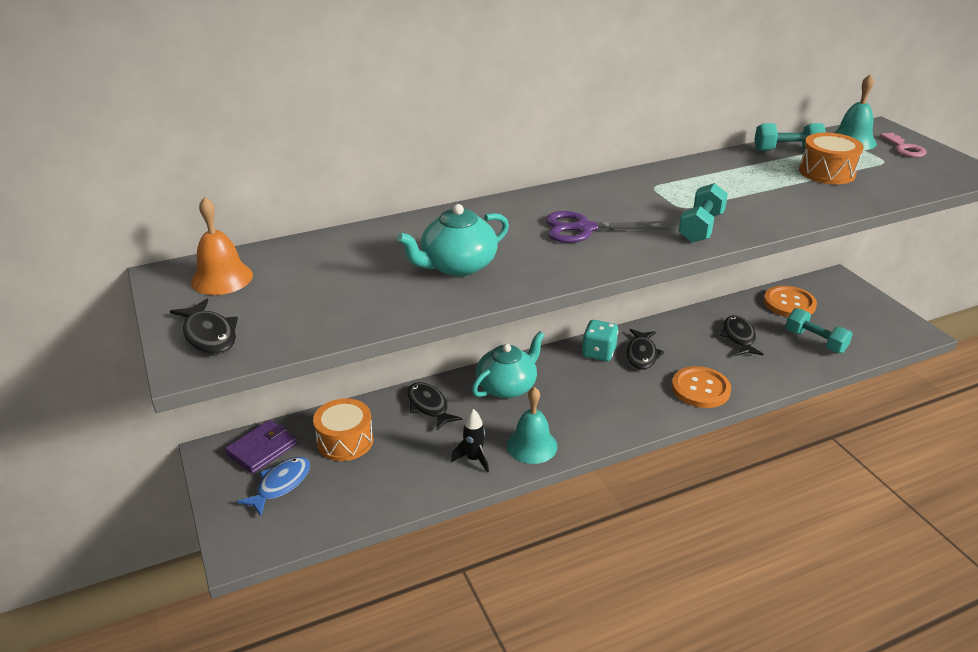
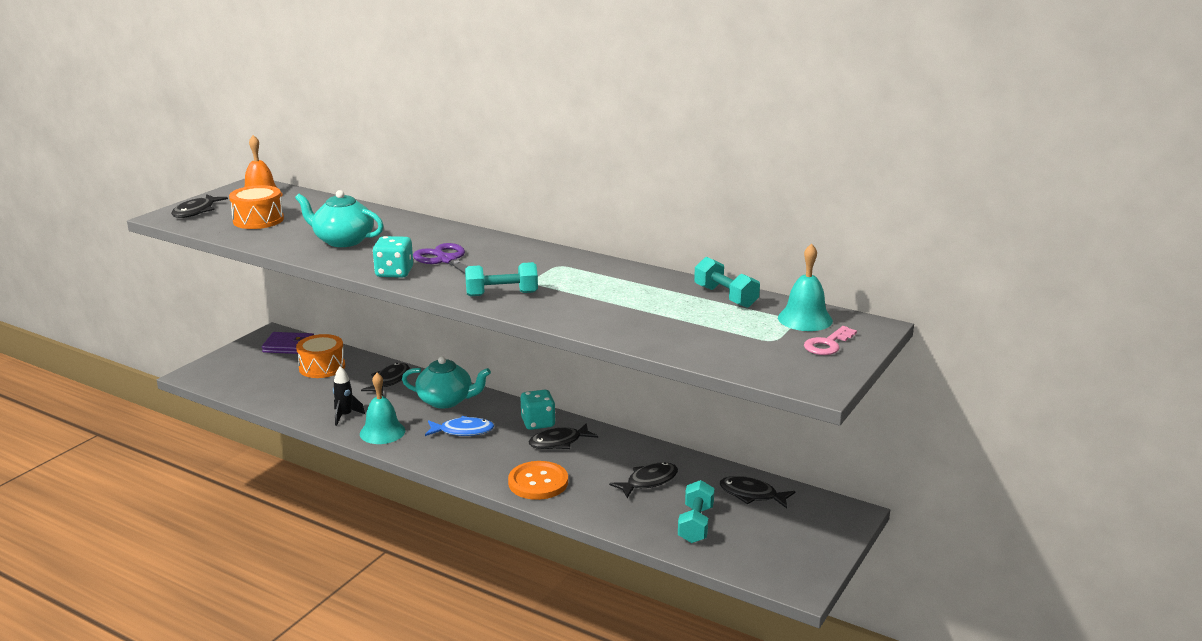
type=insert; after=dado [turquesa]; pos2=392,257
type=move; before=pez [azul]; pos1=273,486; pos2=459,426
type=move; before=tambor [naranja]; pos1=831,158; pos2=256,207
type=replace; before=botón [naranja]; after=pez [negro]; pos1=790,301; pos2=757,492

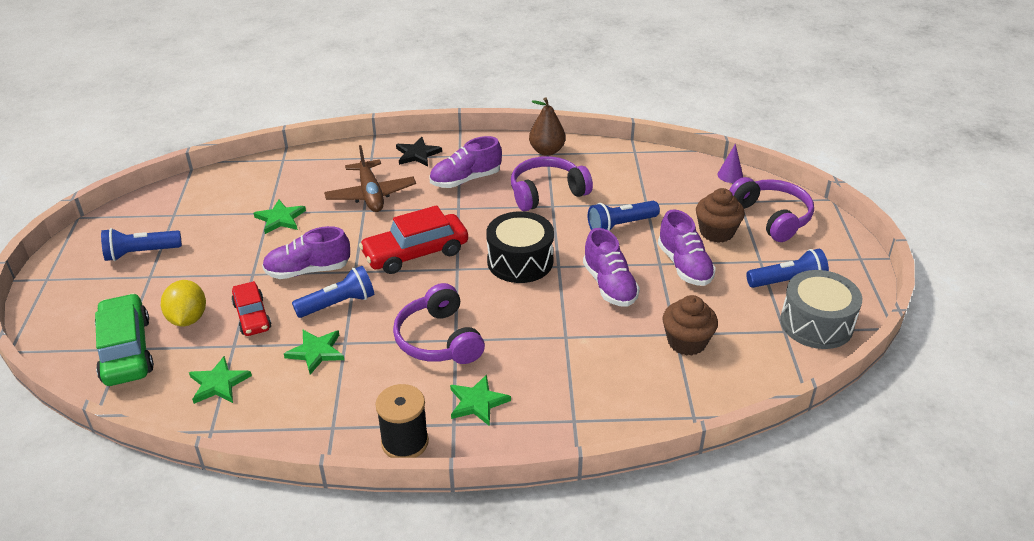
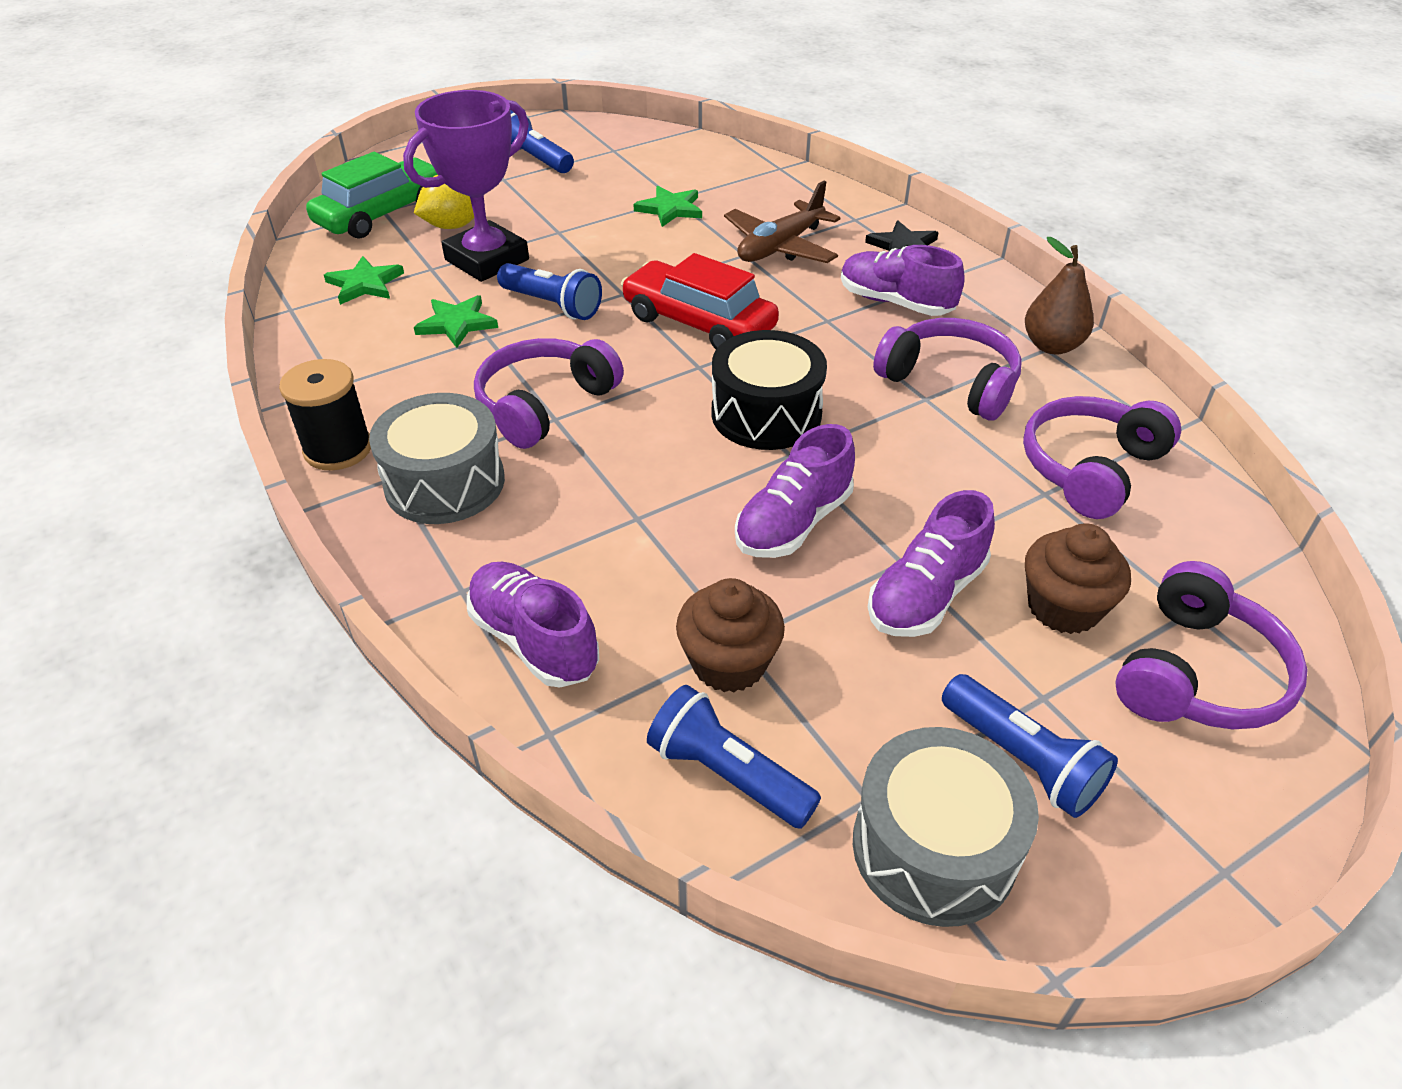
type=delete; before=cono [morado]; pos1=730,163
type=insert; after=auriculares [morado]; pos2=1102,457
type=move; before=zapato [morado]; pos1=306,252; pos2=533,625
type=move; before=lámpara de mano [azul]; pos1=624,216; pos2=734,757
type=replace; before=coche [rojo]; after=trofeo [morado]; pos1=251,308; pos2=466,186
type=replace; before=estrella [verde]; after=tambor [gris]; pos1=480,400; pos2=437,458

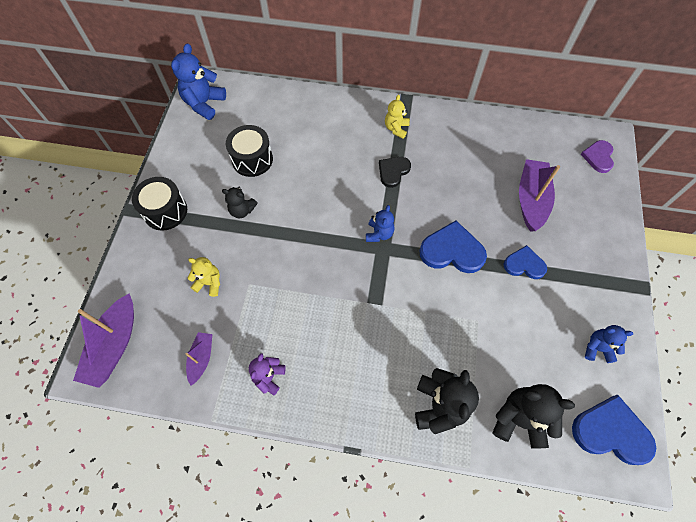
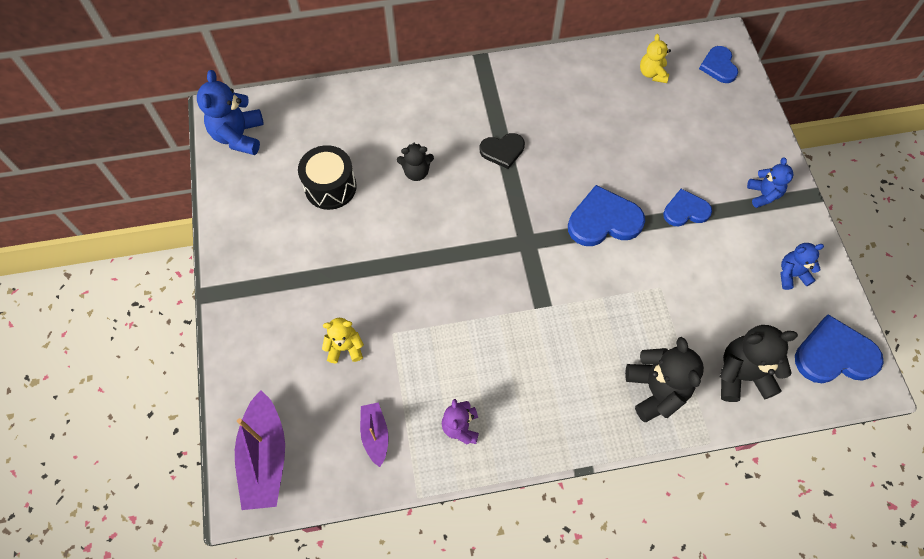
type=delete; before=tambor [negro]; pos1=159,204
type=delete; before=barco [morado]; pos1=539,195
type=move; before=osito [negro]; pos1=240,202; pos2=415,162
type=move; before=osito [azul]; pos1=380,223; pos2=770,182
type=move; before=osito [amarillo]; pos1=397,117; pos2=655,58
type=recolor; before=corazón [morado]; after=corazón [azul]; pos1=597,156; pos2=718,64
type=rotate; before=corazón [negro]; pos1=395,172; pos2=502,151; turn=-120

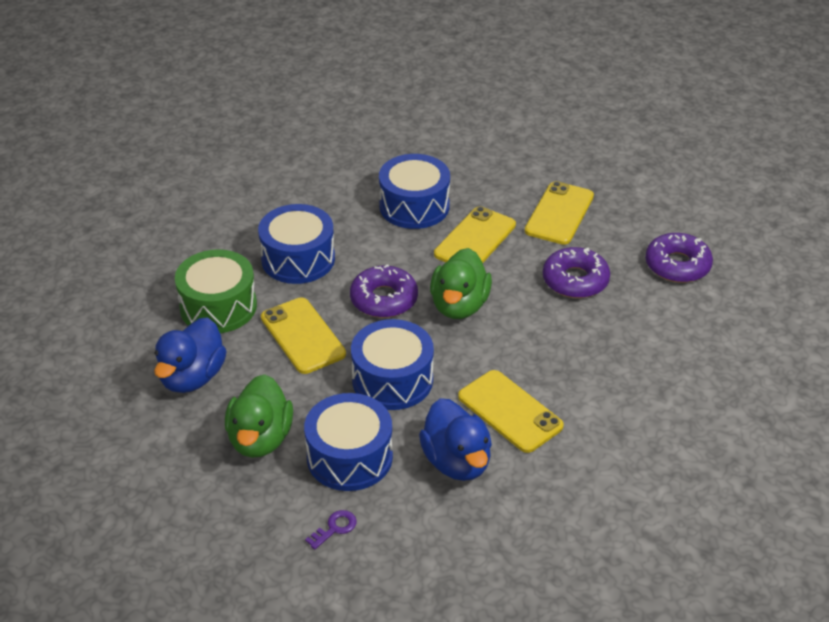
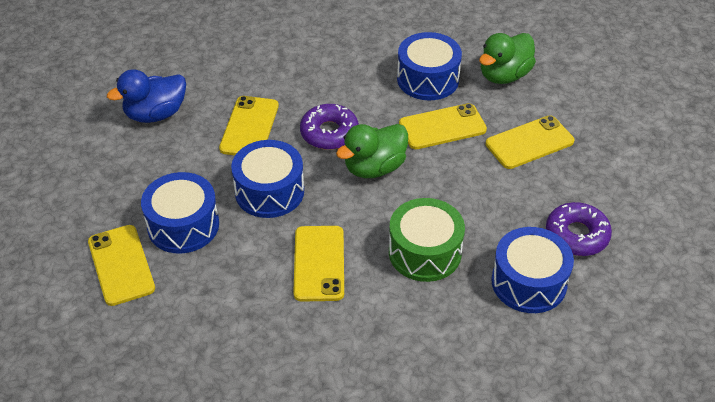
type=delete; before=pato [azul]; pos1=455,439
type=delete; before=rosquilla [morado]; pos1=576,272
type=move; before=tambor [verde]; pos1=216,291; pos2=427,240
type=move; before=pato [verde]; pos1=259,416; pos2=507,58
type=move; before=tambor [azul]; pos1=296,244; pos2=532,270
type=replace; before=llave [morado]; after=móvil [amarillo]; pos1=331,530; pos2=121,265

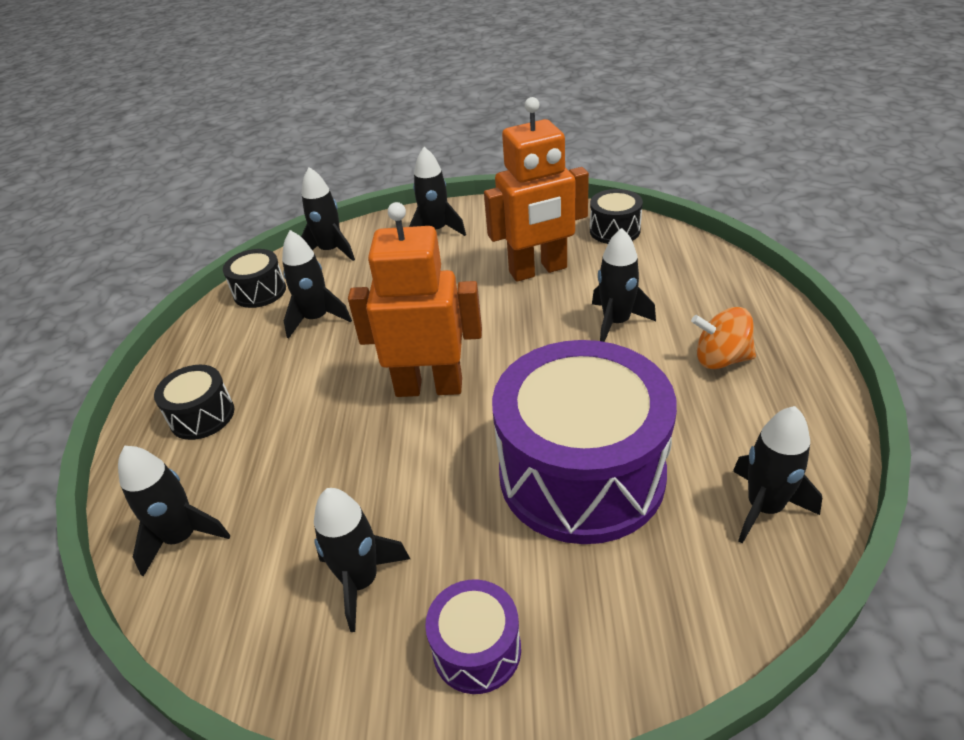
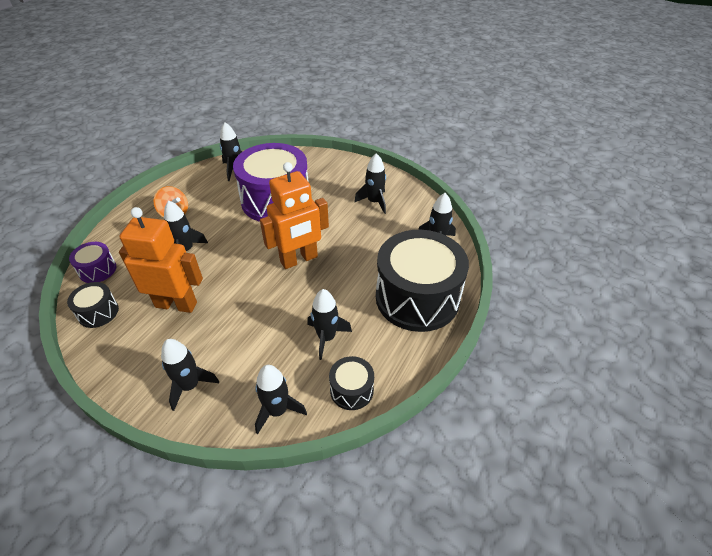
type=move; before=tambor [morado]; pos1=473,636; pos2=92,262
type=rotate; before=robot [naranja]; pos1=415,299; pos2=294,215; turn=-60
type=resize; before=tambor [negro]; pos1=194,402; pos2=422,281; scale=2.25

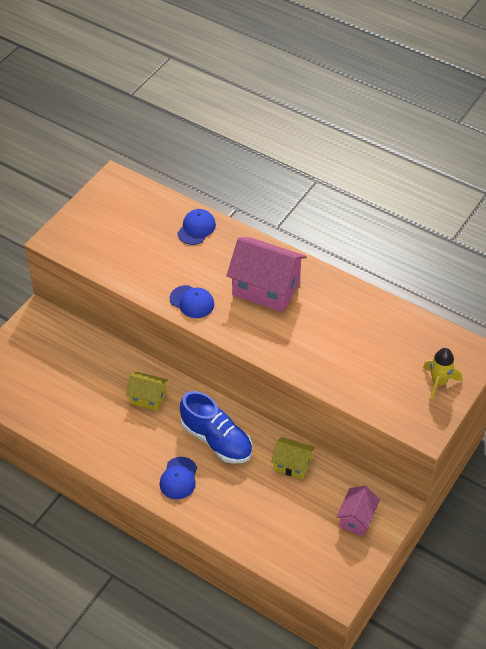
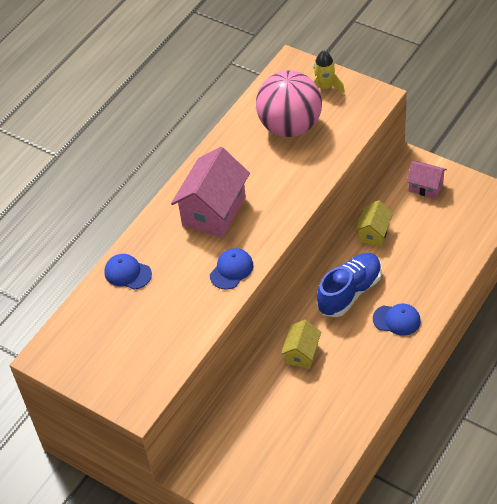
type=insert; after=pelota [rosa]; pos2=289,104

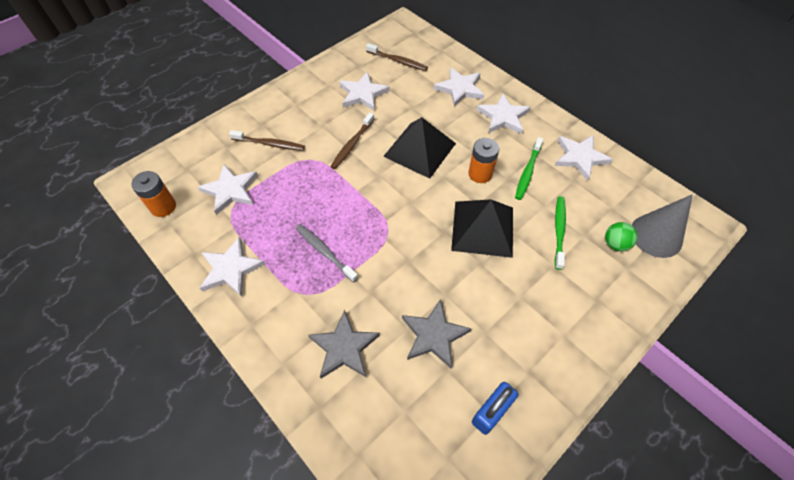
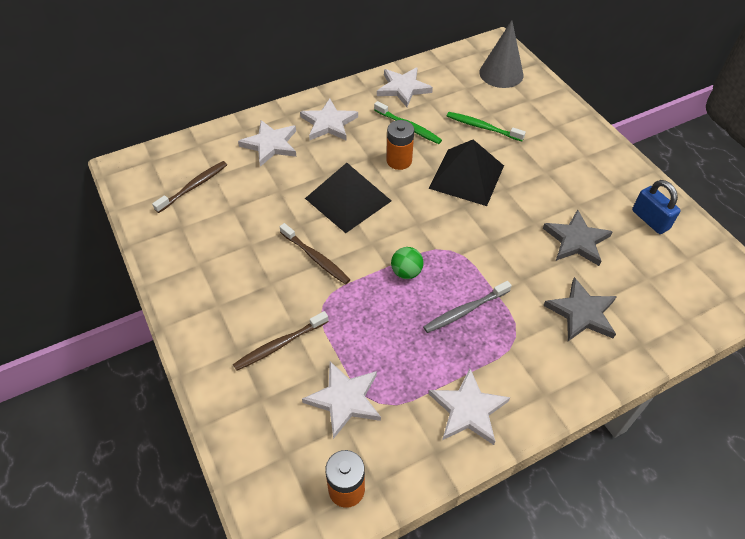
type=delete; before=estrella [blanco]; pos1=364,91
type=move; before=pelota [verde]; pos1=621,236; pos2=407,263
type=rotate; before=cepillo de dientes [marrón]; pos1=267,140; pos2=281,341; turn=-150

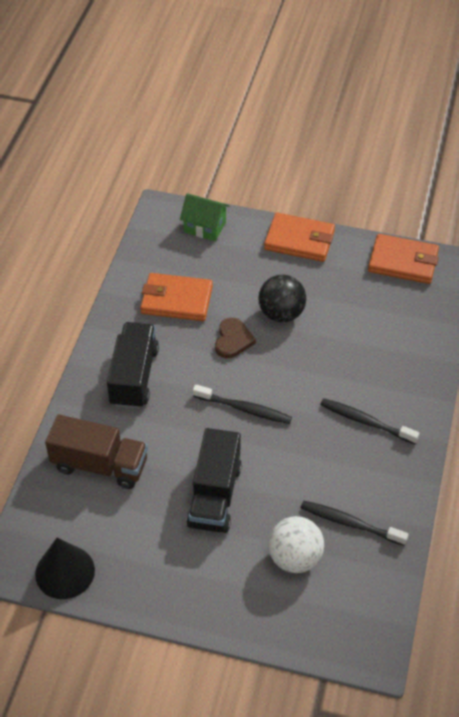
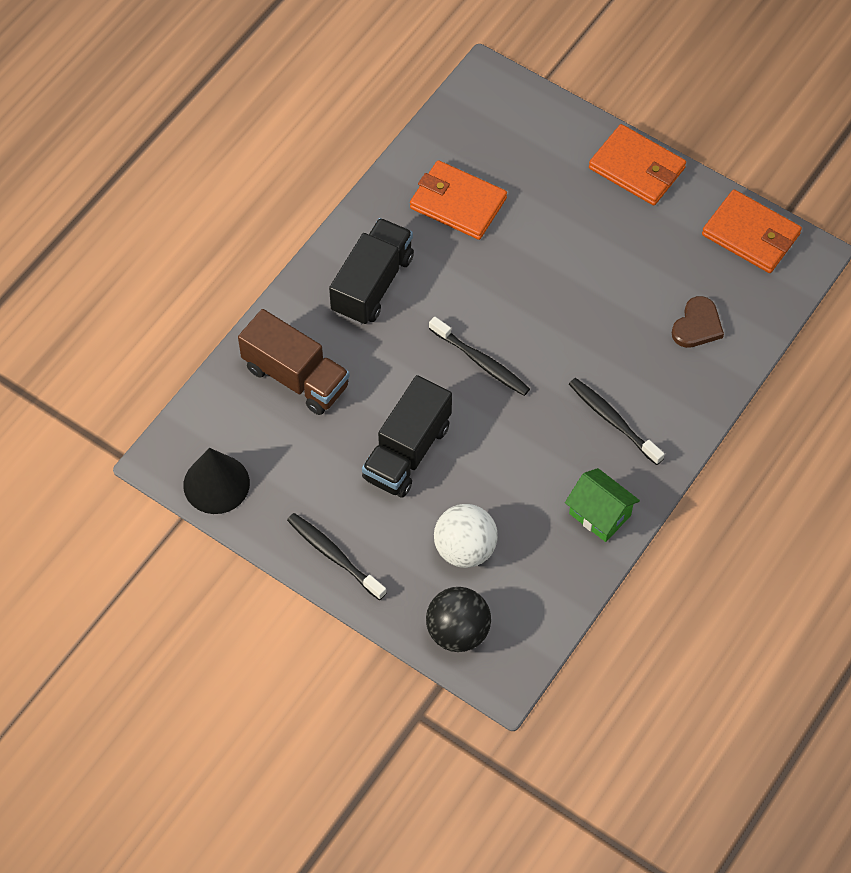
type=move; before=casa [verde]; pos1=205,217; pos2=602,505
type=move; before=corazón [marrón]; pos1=235,338; pos2=698,322
type=move; before=pelota [negro]; pos1=282,299; pos2=458,619
type=move; before=cepillo de dientes [negro]; pos1=355,523; pos2=336,556

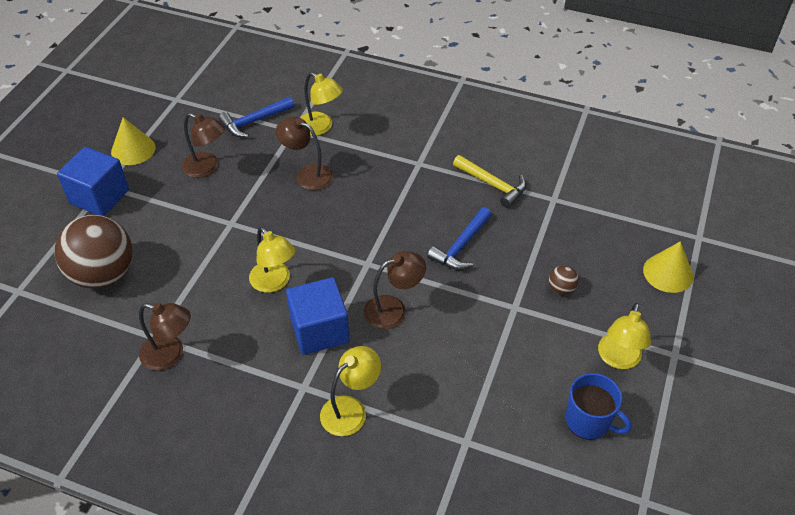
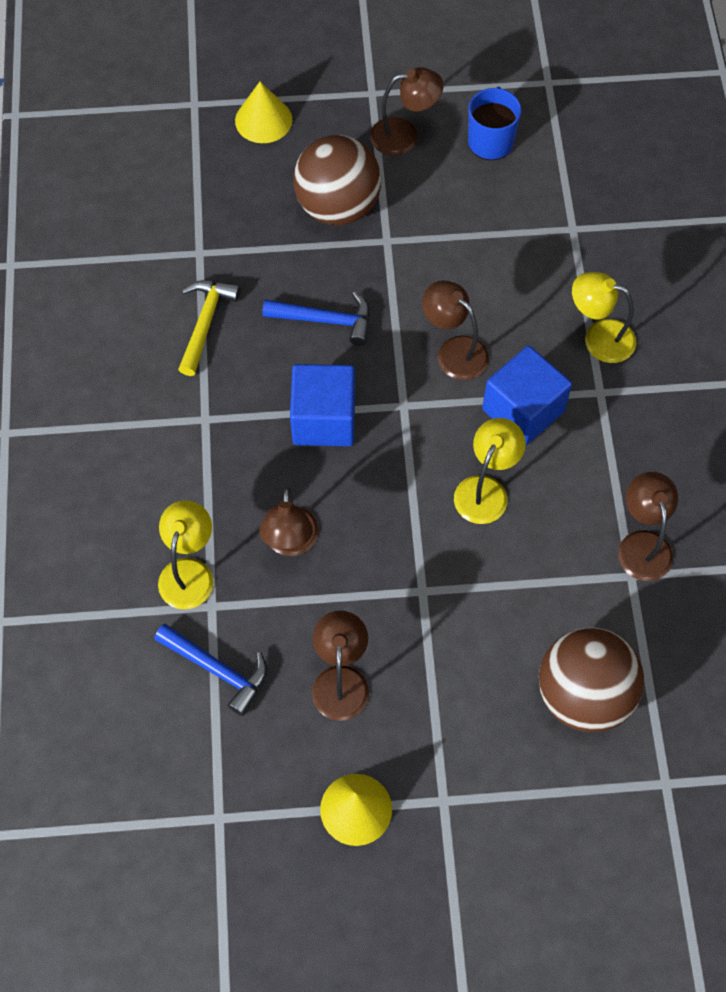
type=move; before=cubo [azul]; pos1=93,181; pos2=322,405
type=recolor; before=lámpara [amarillo]; after=lámpara [marrón]; pos1=624,336; pos2=407,111
type=resize; before=pelota [marrón]; pos1=564,280; pos2=337,180; scale=2.5

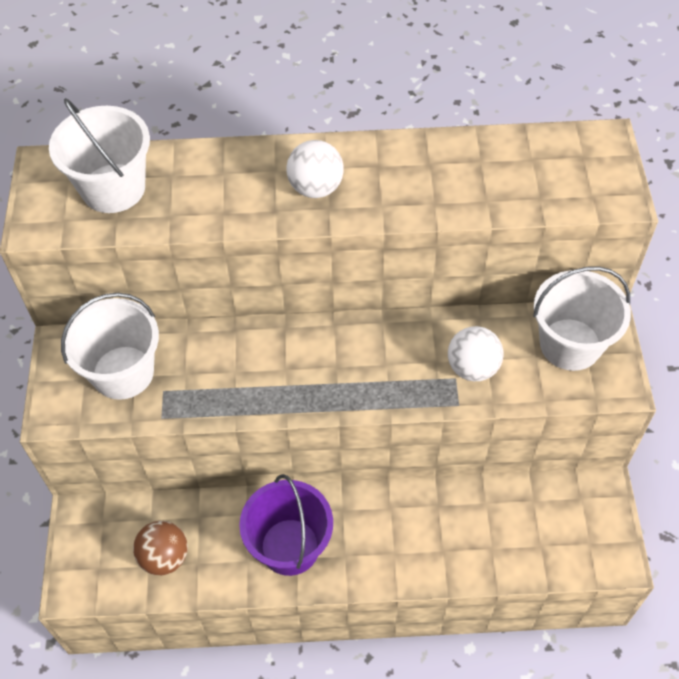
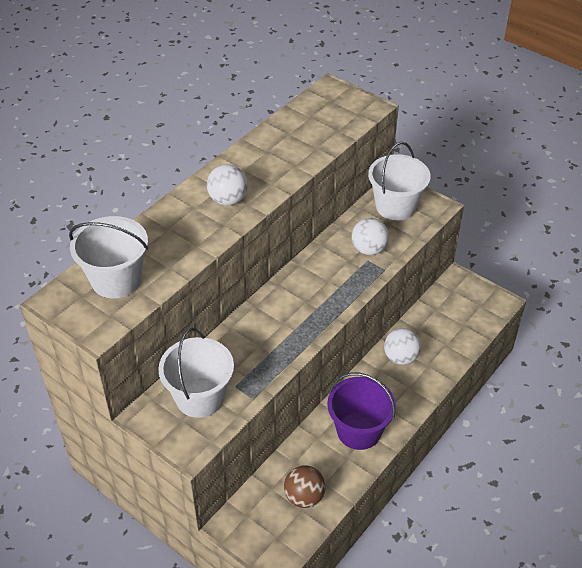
type=insert; after=pelota [blanco]; pos2=402,346

